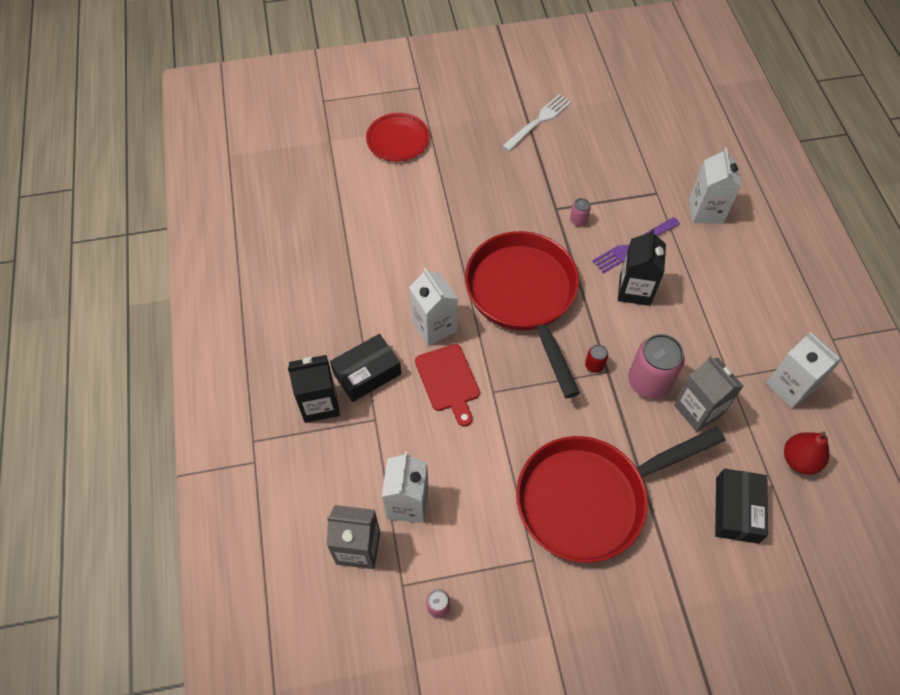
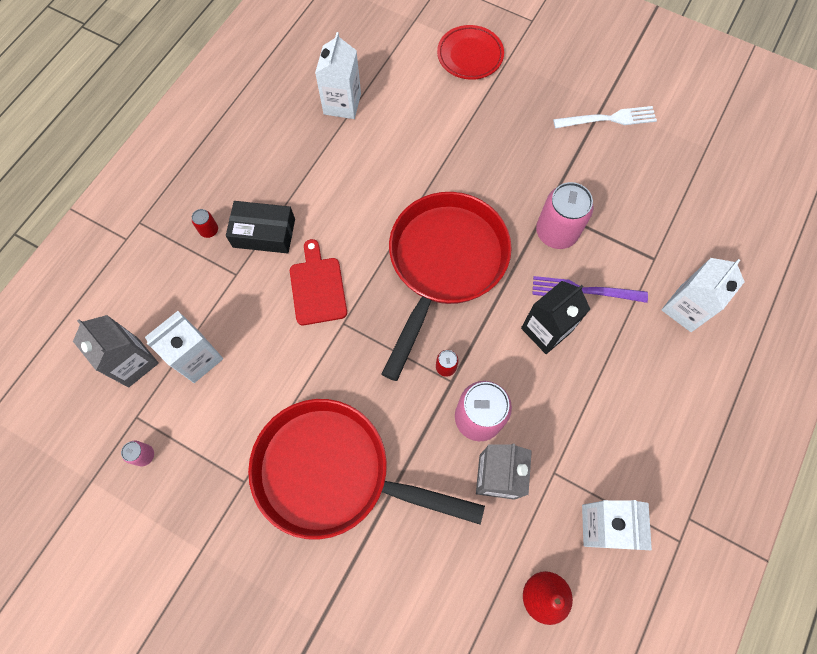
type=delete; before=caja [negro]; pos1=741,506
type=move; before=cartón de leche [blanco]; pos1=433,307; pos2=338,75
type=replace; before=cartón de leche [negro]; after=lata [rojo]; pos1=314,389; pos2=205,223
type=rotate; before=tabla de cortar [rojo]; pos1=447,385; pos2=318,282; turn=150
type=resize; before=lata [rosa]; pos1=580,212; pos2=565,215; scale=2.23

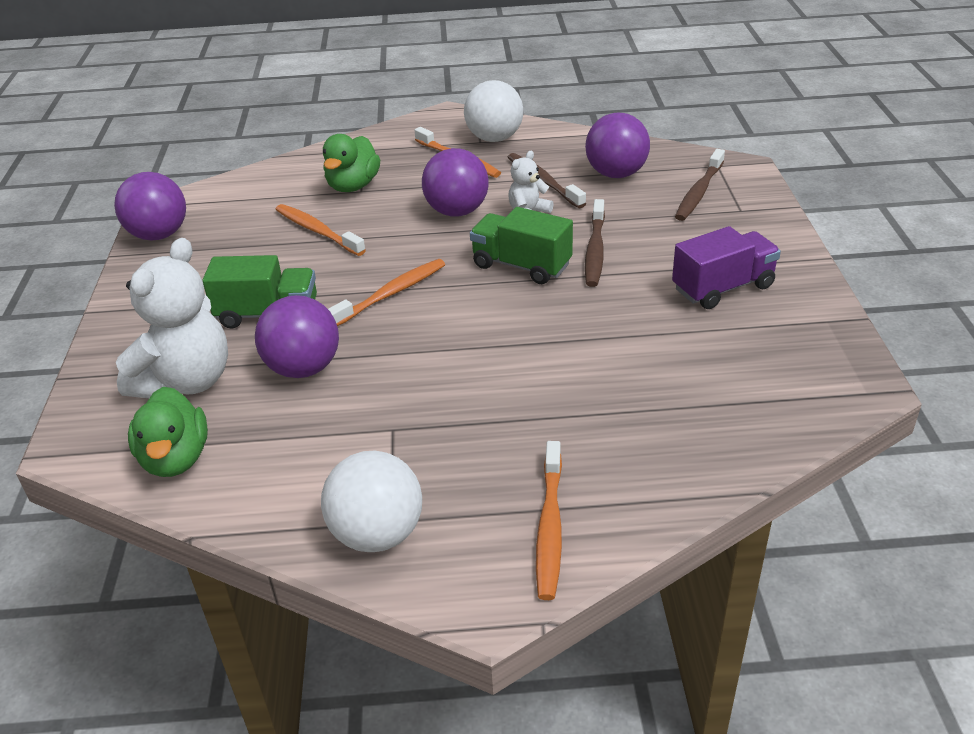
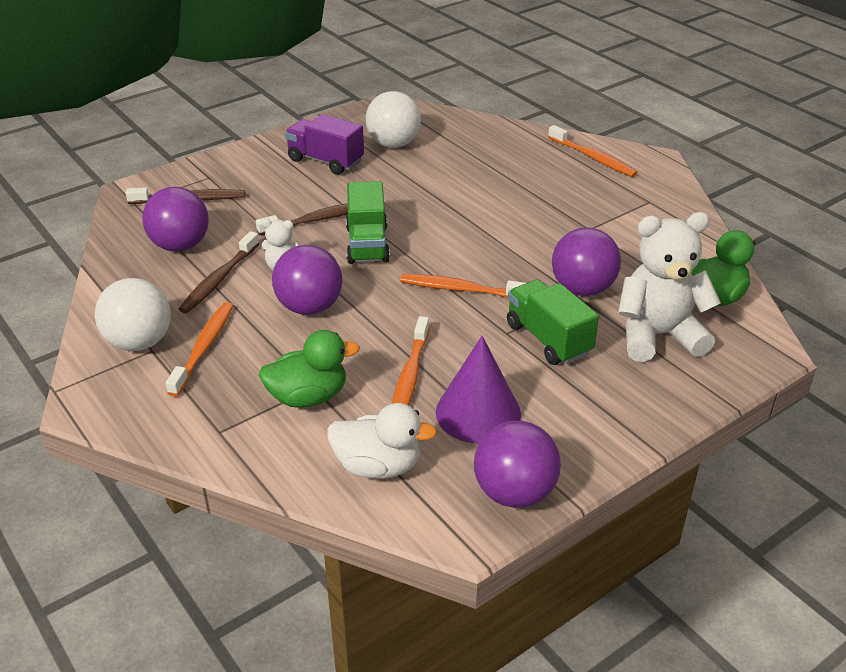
type=insert; after=pato [blanco]; pos2=382,441
type=insert; after=cono [morado]; pos2=478,390
type=move; before=pelota [blanco]; pos1=371,501; pos2=393,119
type=rotate; before=cepillo de dientes [naranja]; pos1=549,520; pos2=593,151; turn=75

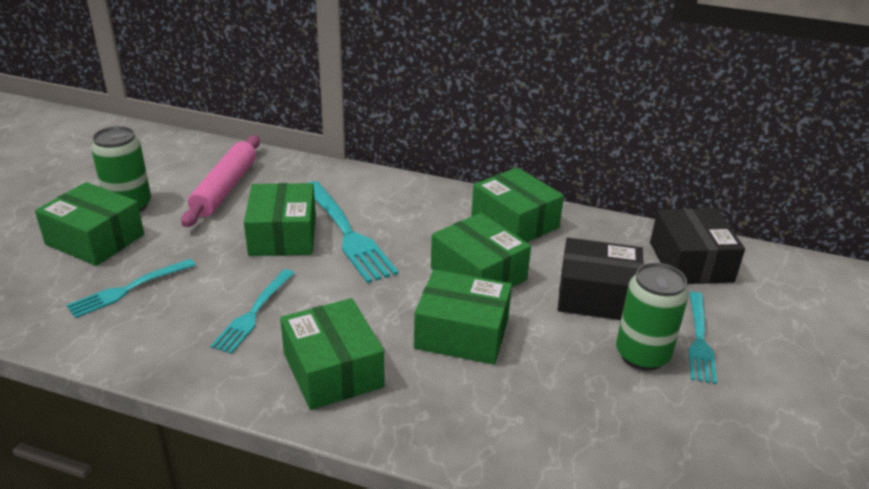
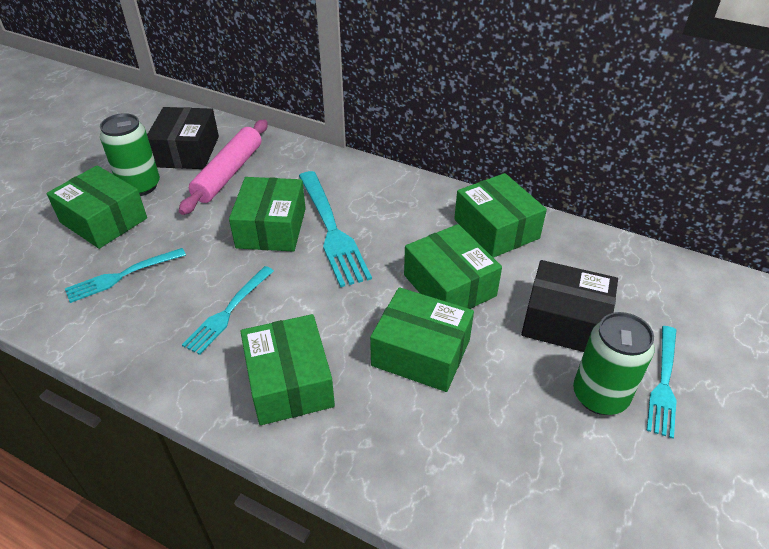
type=move; before=caja [negro]; pos1=697,246; pos2=183,138

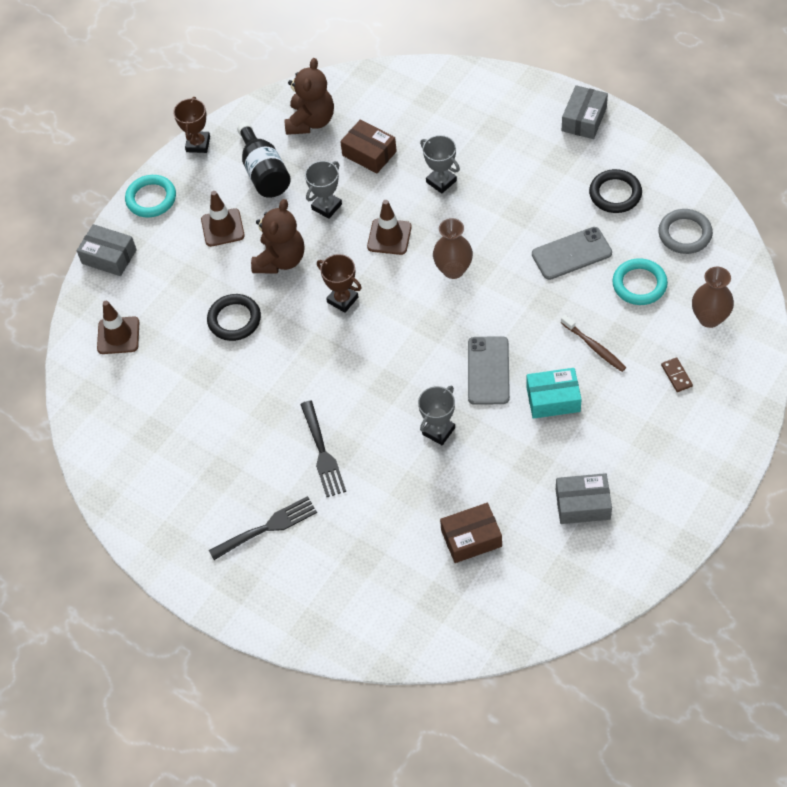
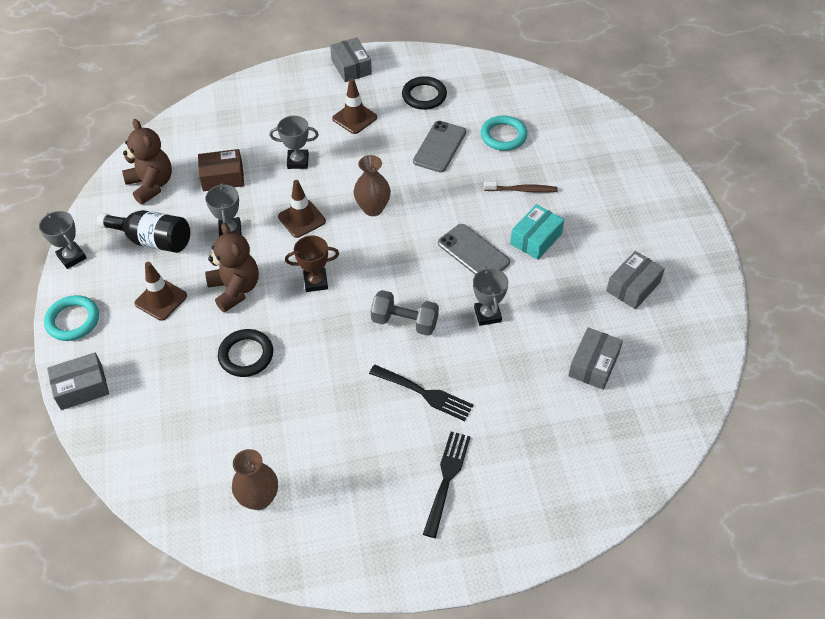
type=delete; before=anillo [gris]; pos1=685,231
type=delete; before=ficha de dominó [marrón]; pos1=677,374
type=insert; after=mancuerna [gris]; pos2=405,313
type=move; before=cono de tráfico [marrón]; pos1=118,327; pos2=354,106
type=move; before=florero [marrón]; pos1=713,297; pos2=255,479
type=recolor; before=trofeo [marrón]; after=trofeo [gris]; pos1=191,125; pos2=62,240
type=recolor; before=caja [marrón]; after=caja [gris]; pos1=471,533; pos2=595,358

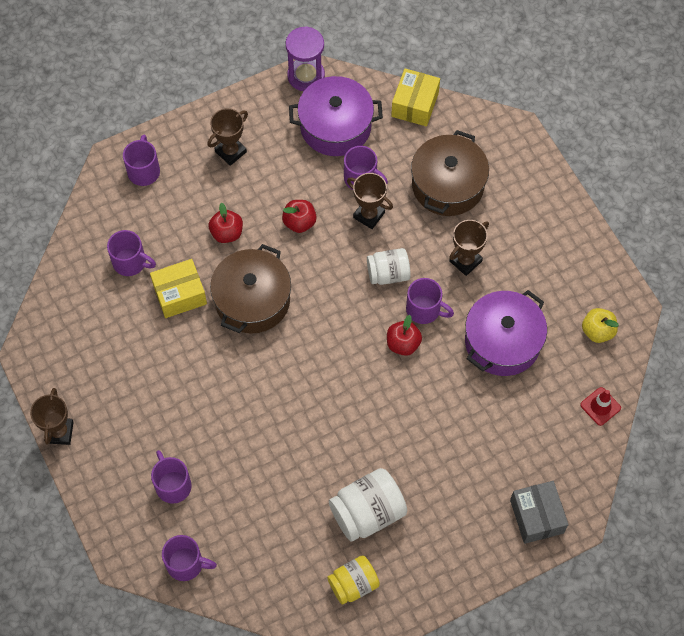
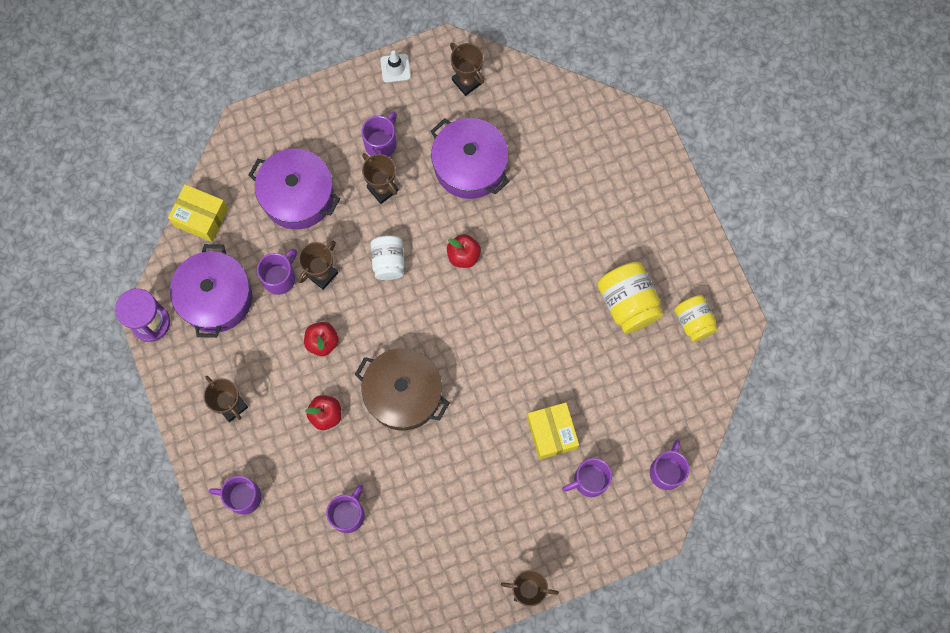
type=delete; before=caja [gris]; pos1=539,512
type=delete; before=cono de tráfico [rojo]; pos1=600,406
type=insert; after=cono de tráfico [blanco]; pos2=395,66
type=move; before=caja [amarillo]; pos1=178,288; pos2=553,431
type=move; before=taza [morado]; pos1=430,301; pos2=379,134
type=replace; before=manzana [amarillo]; after=trofeo [marrón]; pos1=600,325; pos2=467,69
type=recolor; before=tarro [blanco]; after=tarro [amarillo]; pos1=368,504; pos2=630,298
type=recolor; before=olla [marrón]; after=olla [morado]; pos1=450,173; pos2=294,189

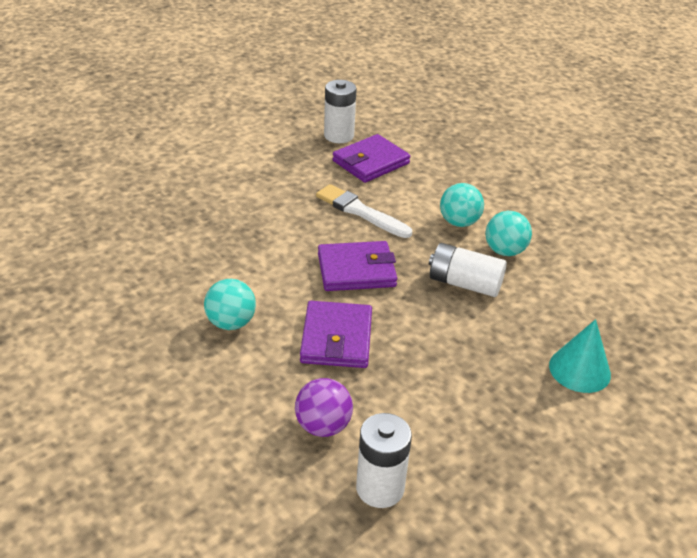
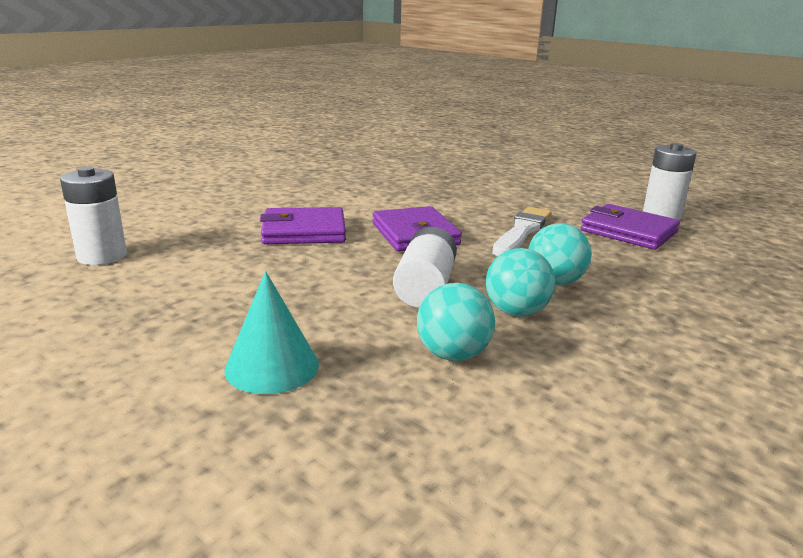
type=delete; before=pelota [morado]; pos1=324,407
type=move; before=pelota [turquesa]; pos1=230,304; pos2=456,322

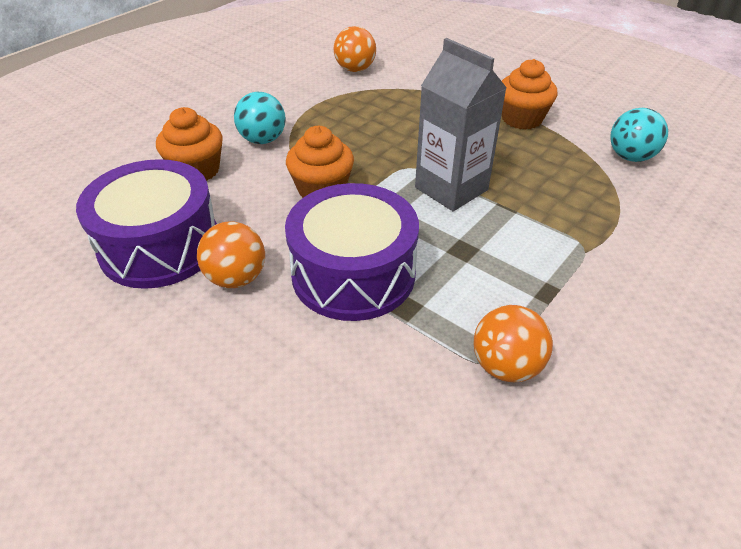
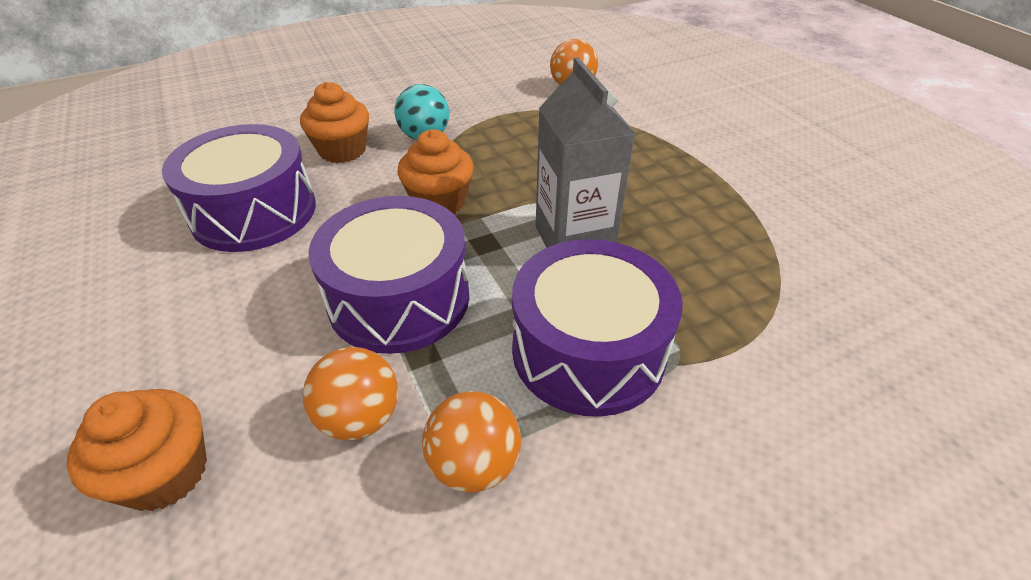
type=delete; before=pelota [turquesa]; pos1=639,135
type=insert; after=tambor [morado]; pos2=597,328
type=move; before=pelota [naranja]; pos1=231,254; pos2=350,394
type=move; before=magdalena [naranja]; pos1=529,94; pos2=137,450

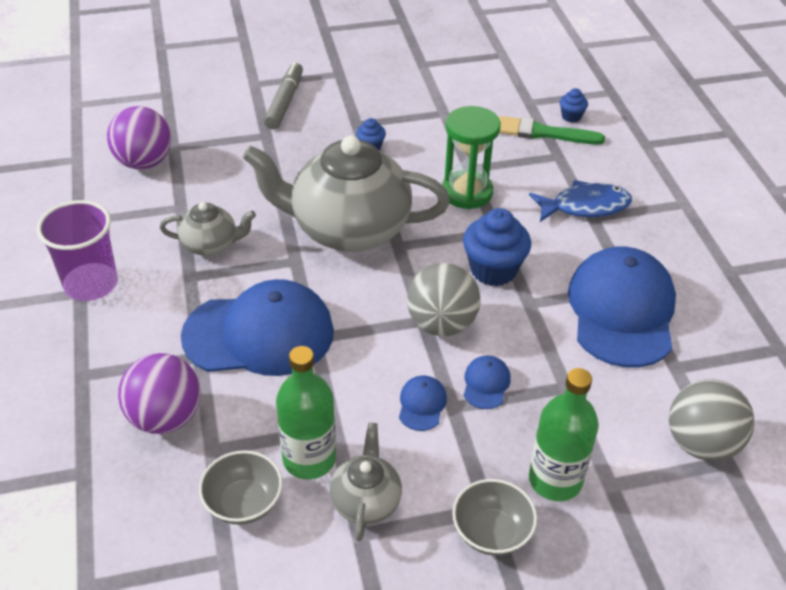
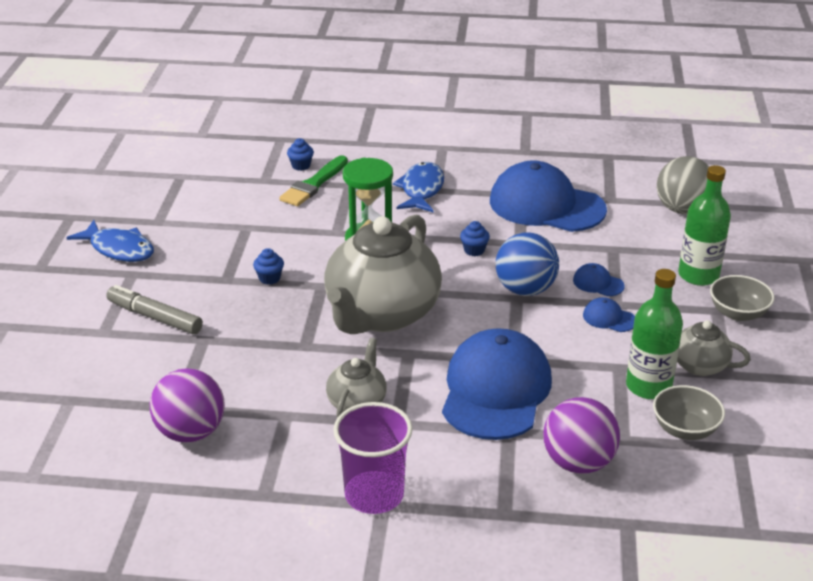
type=insert; after=pez [azul]; pos2=110,241
type=recolor; before=pelota [gris]; after=pelota [azul]; pos1=443,299; pos2=527,264
type=resize; before=magdalena [azul]; pos1=497,247; pos2=475,238; scale=0.5

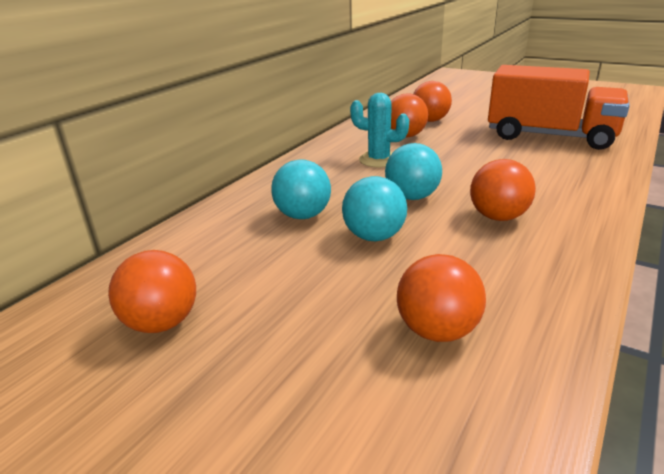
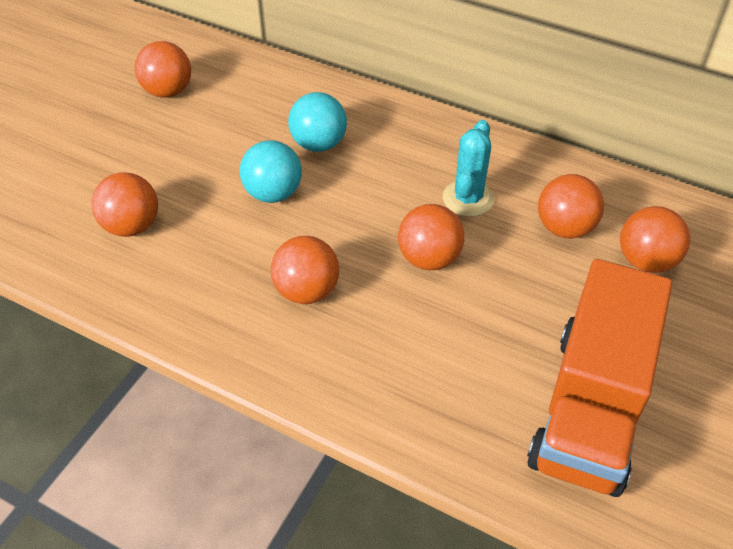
type=delete; before=pelota [turquesa]; pos1=413,171
type=insert; after=pelota [naranja]; pos2=431,237

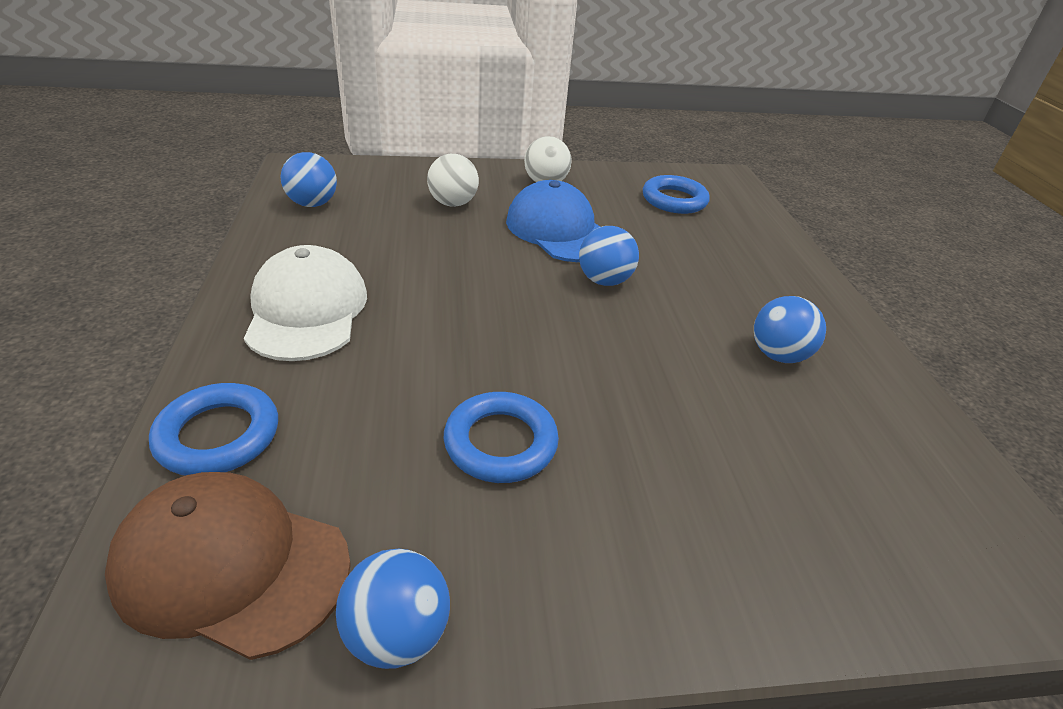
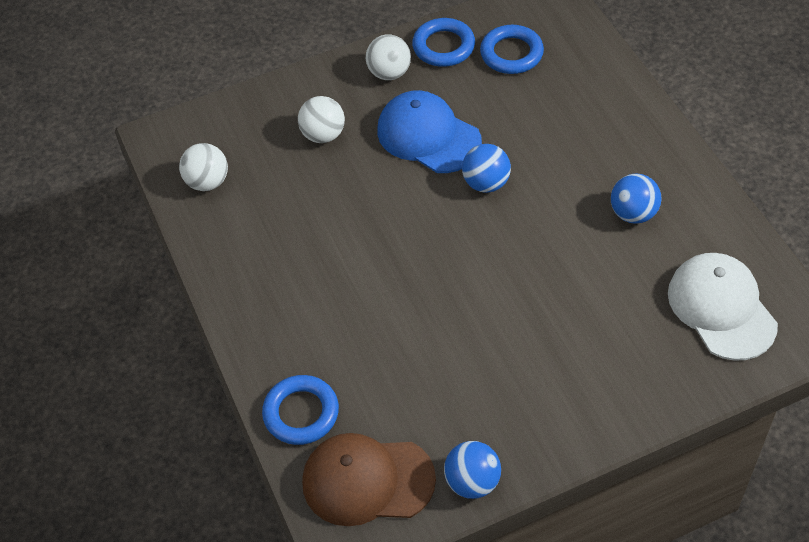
type=move; before=gorra [blanco]; pos1=305,303; pos2=723,307
type=move; before=anillo [azul]; pos1=501,437; pos2=443,42
type=recolor; before=pelota [azul]; after=pelota [blanco]; pos1=308,179; pos2=203,167

